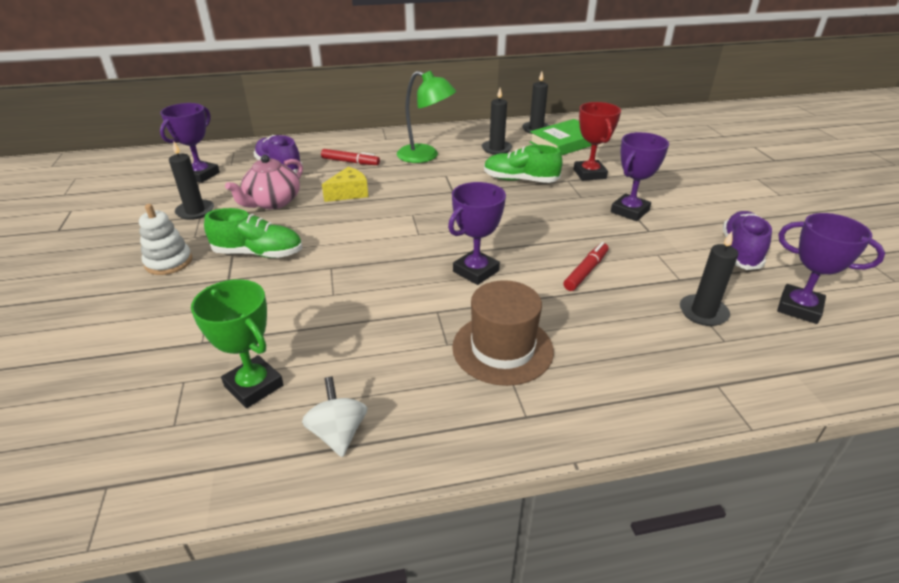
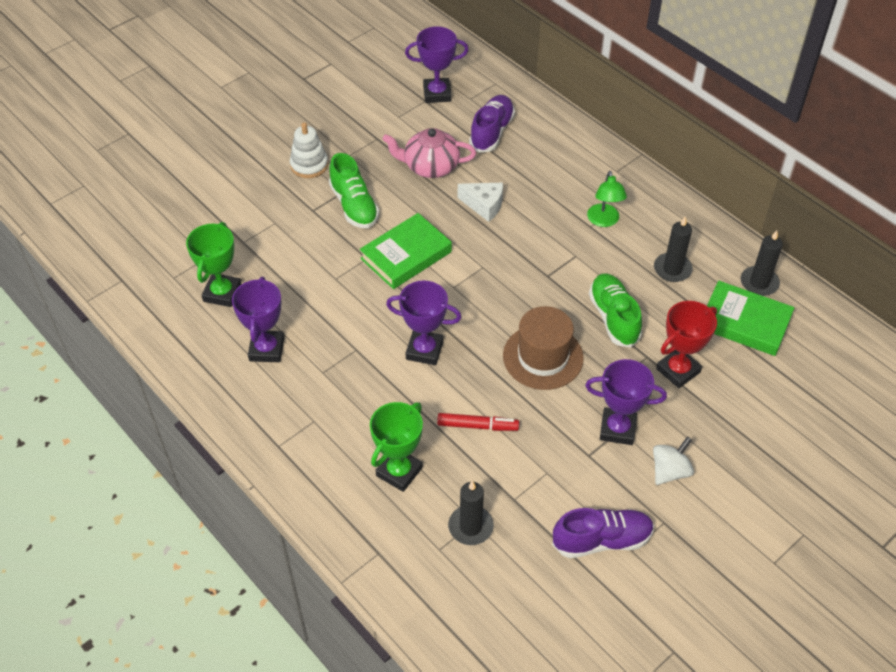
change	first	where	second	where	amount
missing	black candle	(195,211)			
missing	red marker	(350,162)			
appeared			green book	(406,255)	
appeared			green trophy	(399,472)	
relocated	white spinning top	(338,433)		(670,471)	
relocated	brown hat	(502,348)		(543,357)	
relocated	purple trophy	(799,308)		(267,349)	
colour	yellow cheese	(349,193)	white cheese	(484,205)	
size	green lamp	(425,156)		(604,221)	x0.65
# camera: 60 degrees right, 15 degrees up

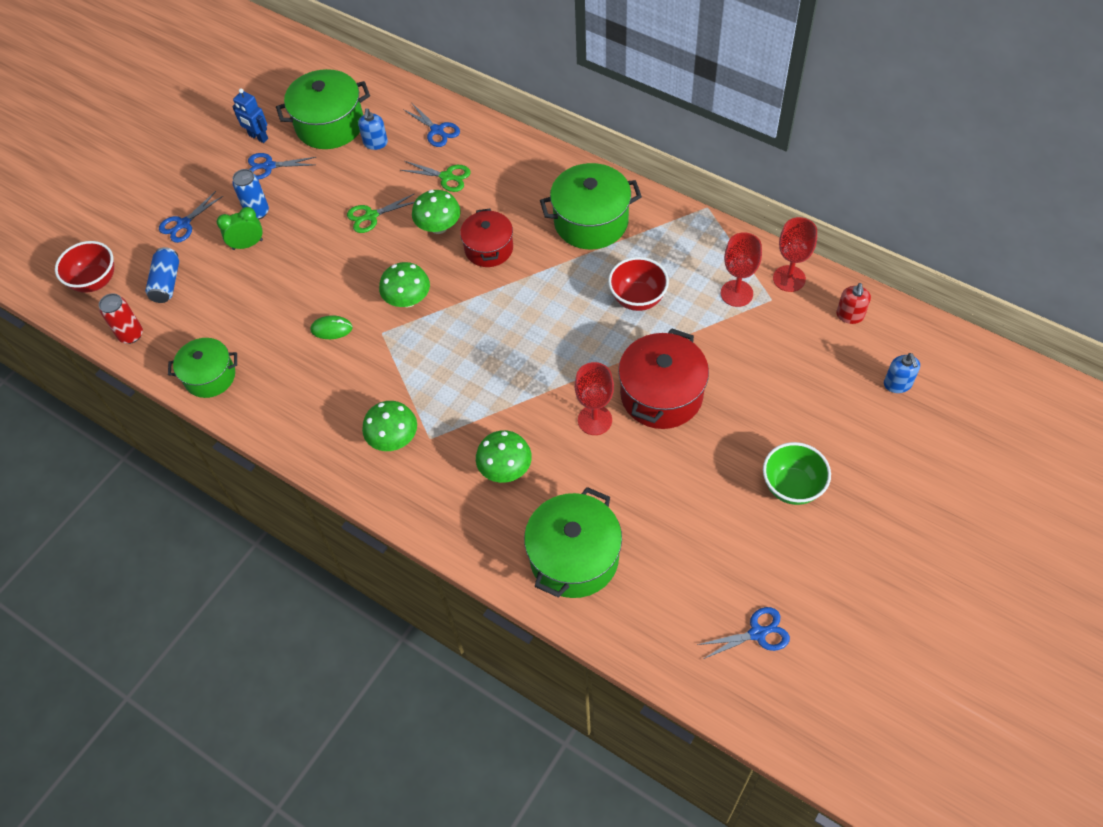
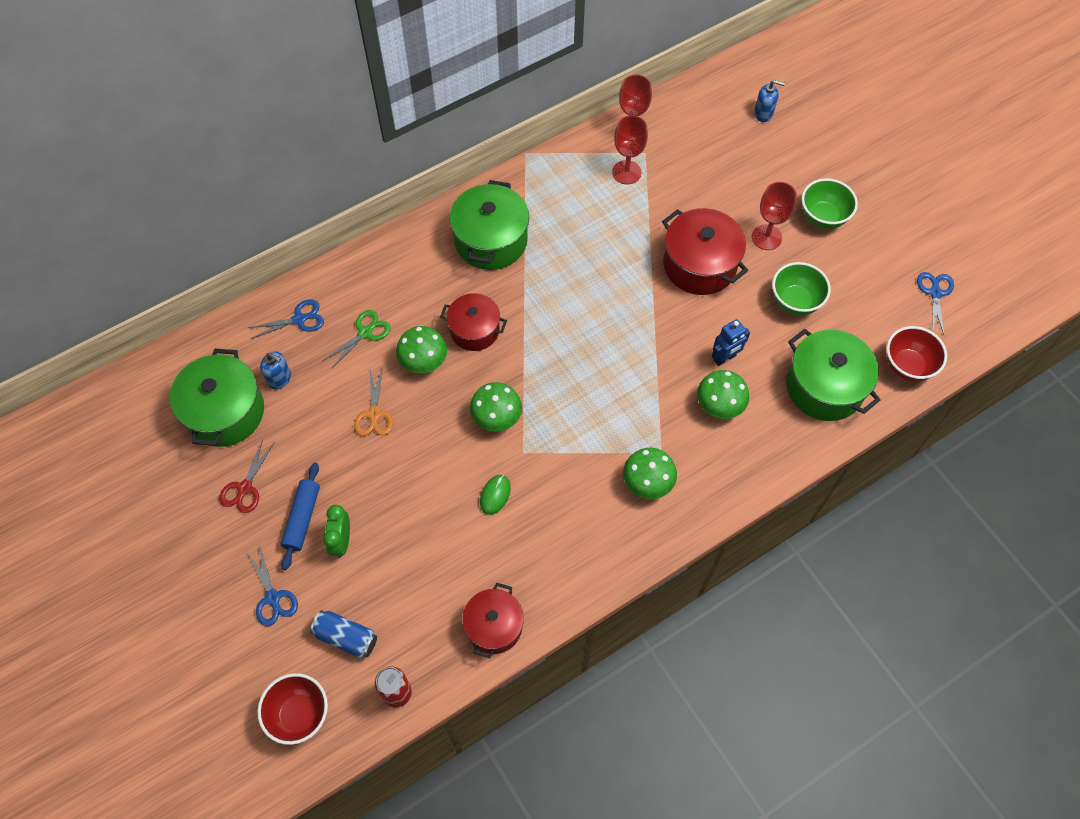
change	first	where	second	where	amount
missing	red soap dispenser	(850,315)			
appeared			green bowl	(795,301)	
relocated	blue robot	(258,137)		(725,358)	
relocated	red goblet	(594,420)		(766,237)	
relocated	red bowl	(637,299)		(907,366)	
exchanged	blue can	(257,212)	blue rolling pin	(302,518)	
colour	green pot	(210,376)	red pot	(494,626)	
colour	blue scissors	(268,166)	red scissors	(244,489)	
colour	green scissors	(370,216)	orange scissors	(374,415)	
# camera: 70 degrees left, 5 degrees up

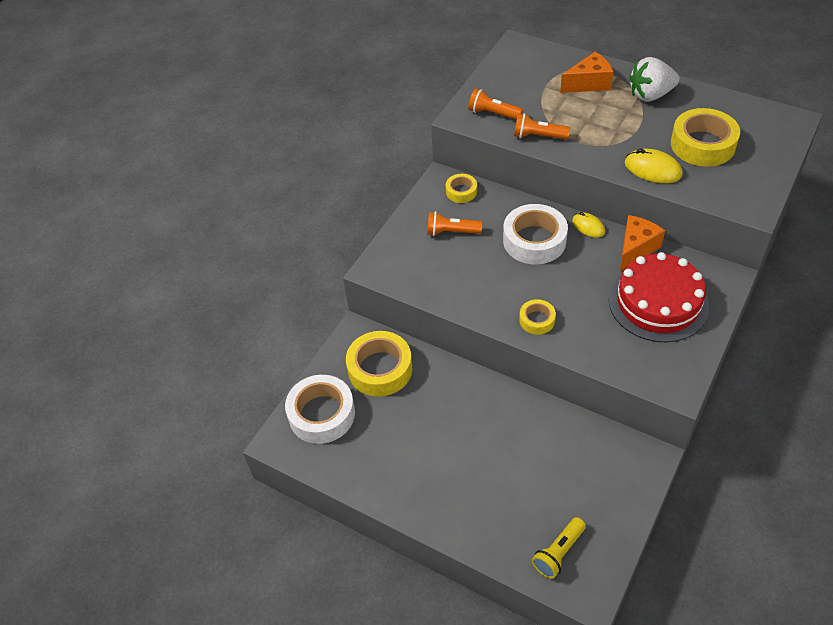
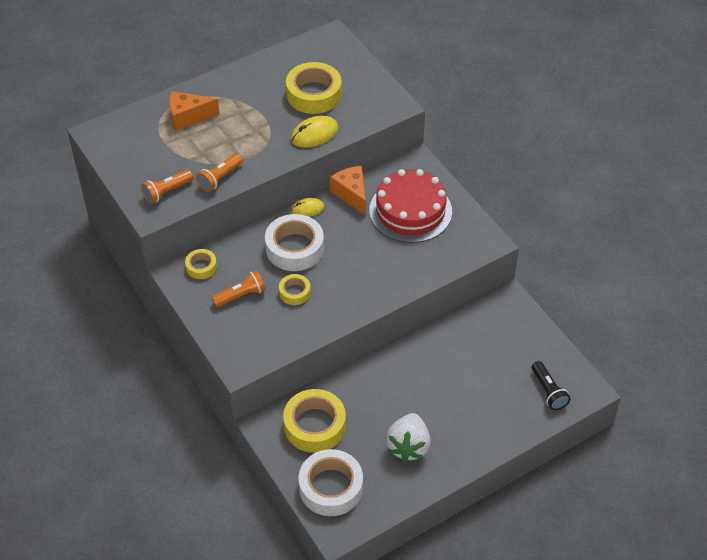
change	first	where	second	where	amount
relocated	yellow tape	(537,320)		(294,292)	
relocated	white strawberry	(650,95)		(408,446)	
colour	yellow flashlight	(558,553)	black flashlight	(548,391)	
spun	orange flashlight	(451,232)		(241,295)	150 degrees counterclockwise
spun	orange cheese	(589,83)		(188,117)	105 degrees counterclockwise
# camera: 65 degrees left, 0 degrees up

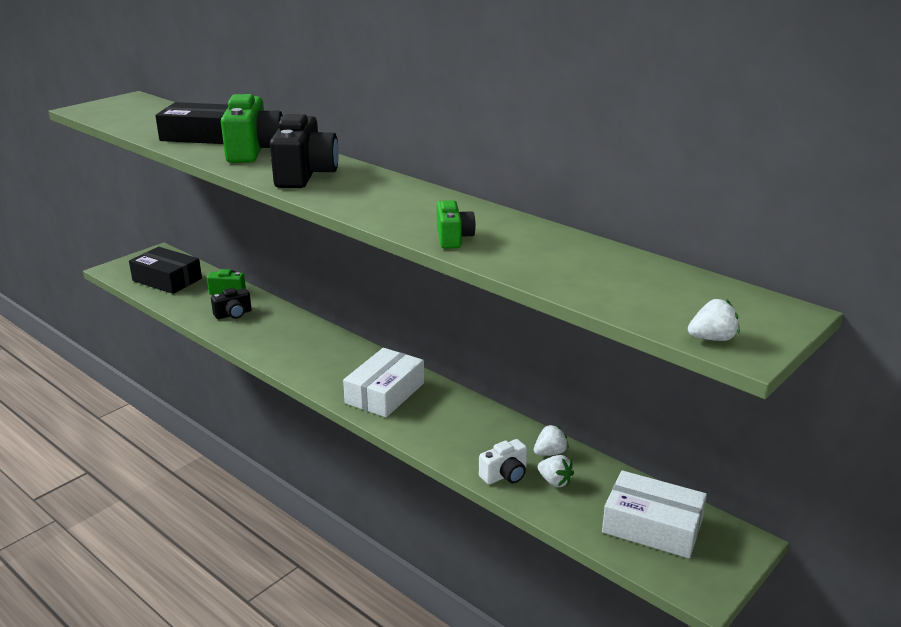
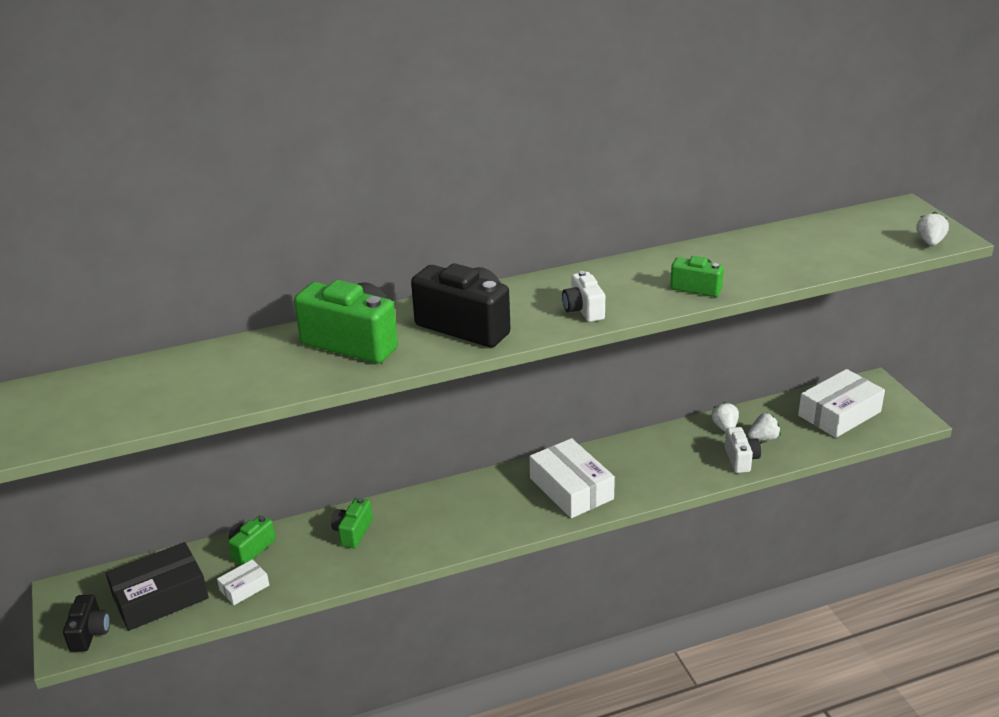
change	first	where	second	where	amount
missing	black box	(200,135)			
appeared			white box	(244,588)	
appeared			green camera	(353,532)	
appeared			white camera	(583,310)	
relocated	black camera	(233,314)		(90,633)	
# camera: 60 degrees left, 5 degrees up

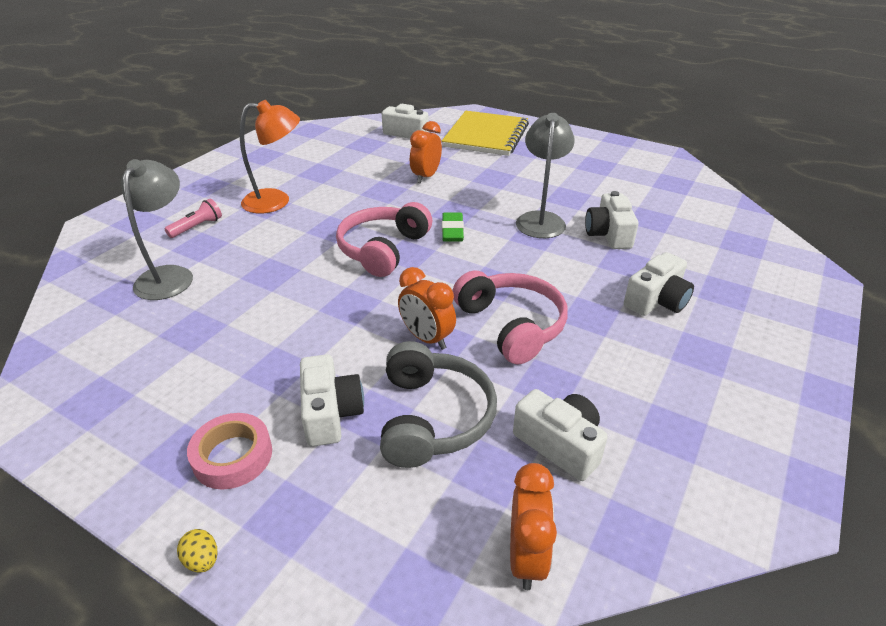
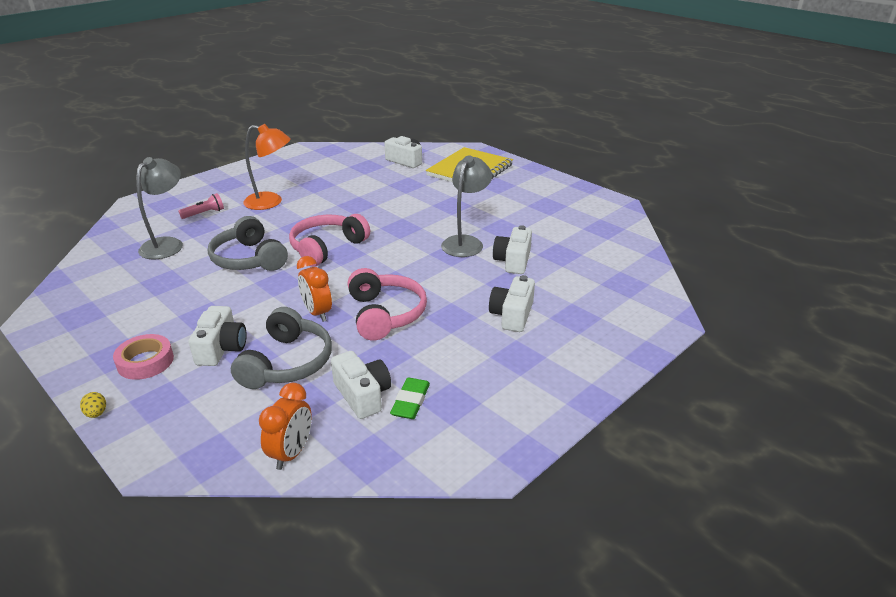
change	first	where	second	where	amount
missing	orange clock	(426,177)			
appeared			grey headphones	(248,259)	
relocated	green eraser	(452,231)		(410,402)	
spun	white camera	(656,301)		(512,315)	135 degrees clockwise
# camera: 15 degrees right, 5 degrees down

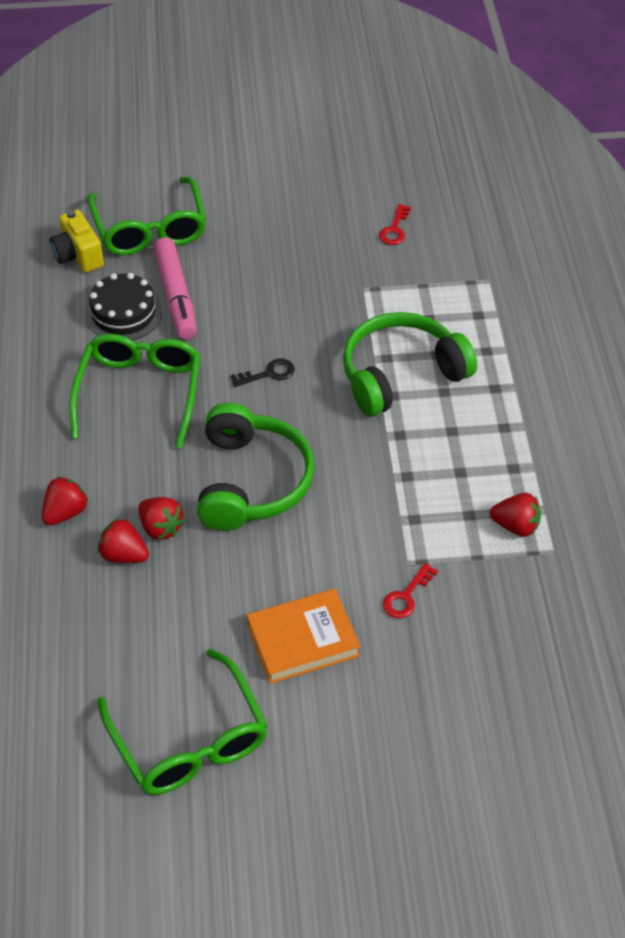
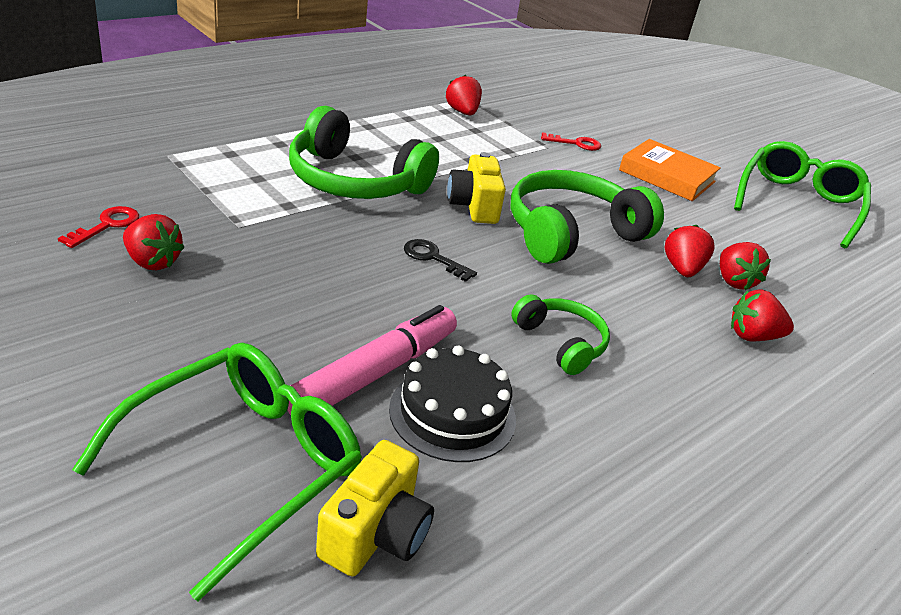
change	first	where	second	where	amount
appeared			red strawberry	(152,262)	
appeared			yellow camera	(474,206)	
exchanged	green glasses	(139,394)	green headphones	(560,343)	
spun	red key	(394,229)		(107,225)	45 degrees counterclockwise
# camera: 130 degrees left, 15 degrees down

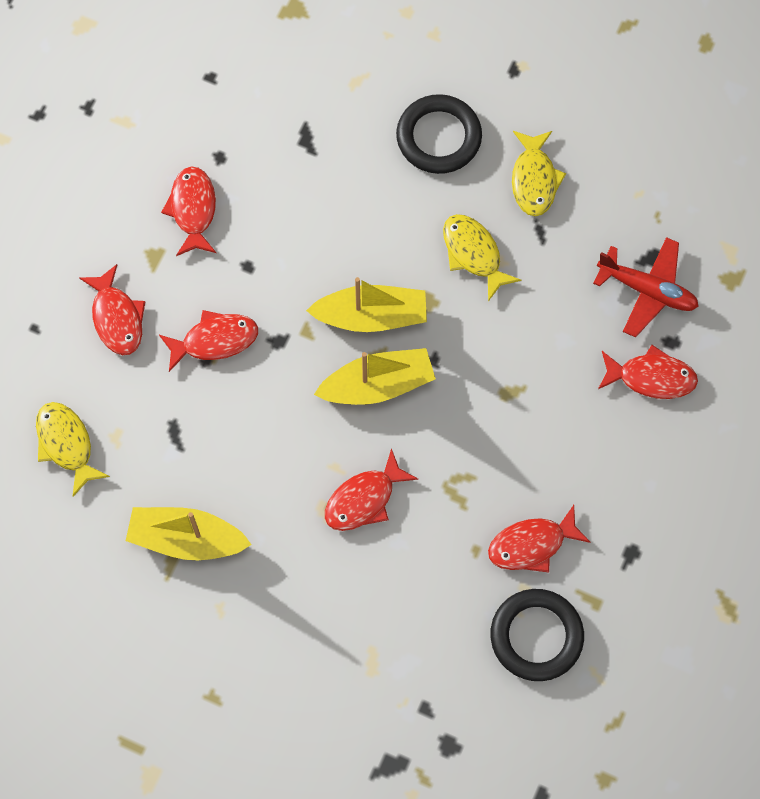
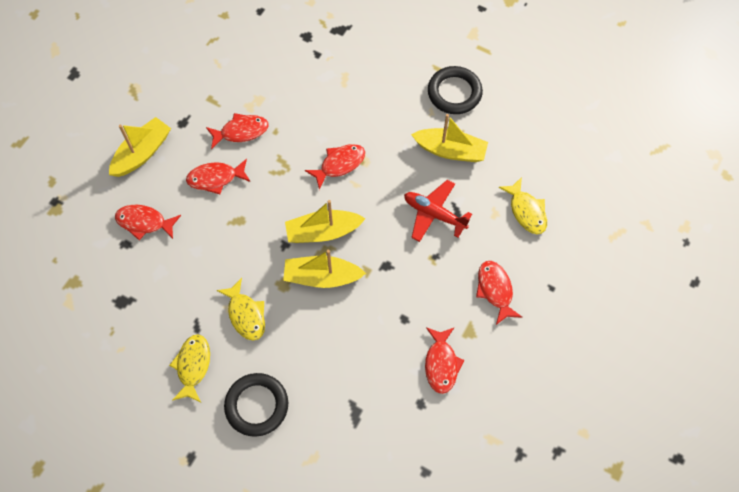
change	first	where	second	where	amount
appeared			yellow boat	(142,153)	
relocated	red fish	(215,340)		(215,178)	
relocated	black ring	(536,636)		(454,93)	
relocated	red plane	(647,290)		(434,214)	
# camera: 175 degrees left, 5 degrees down

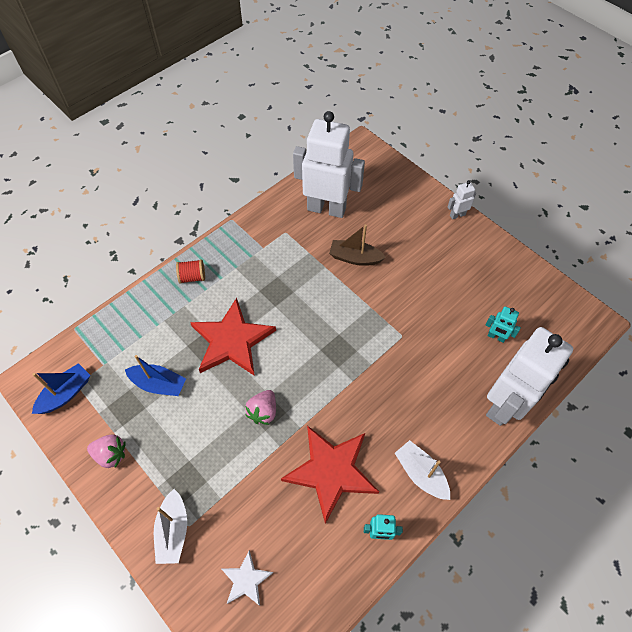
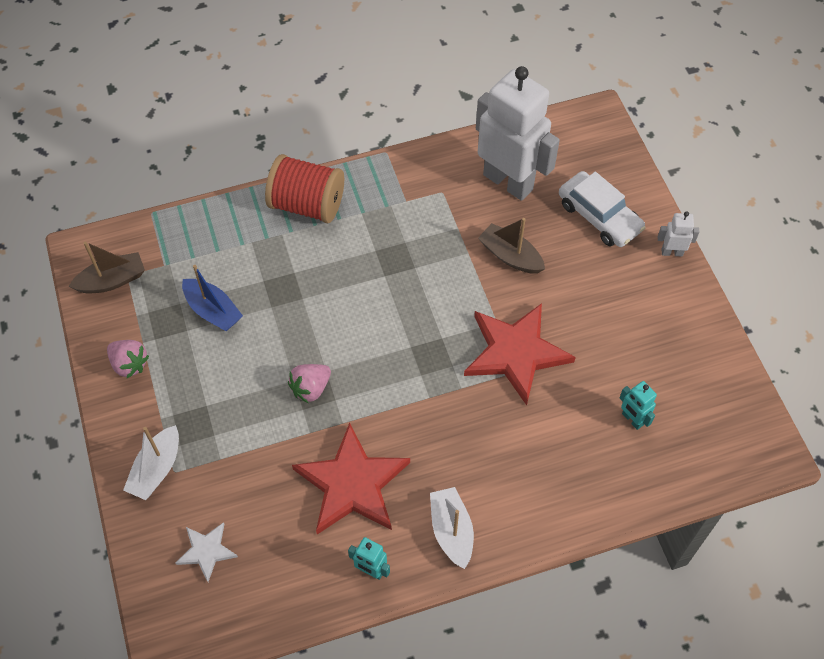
change	first	where	second	where	amount
missing	white robot	(505,405)			
appeared			white car	(599,216)	
relocated	red star	(232,340)		(516,353)	
colour	blue boat	(66,393)	brown boat	(112,280)	
size	red spool	(192,277)		(307,204)	x2.01
# camera: 25 degrees right, 0 degrees up

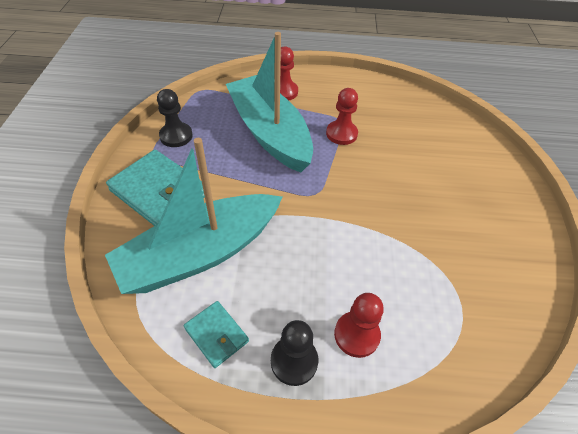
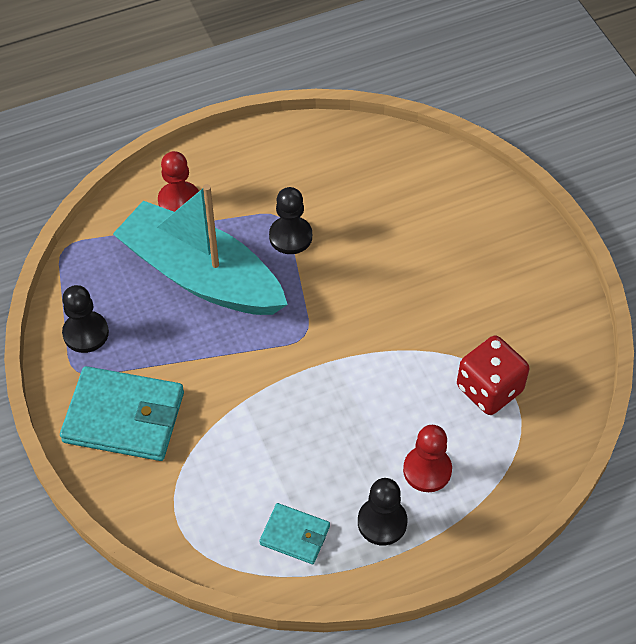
change	first	where	second	where	amount
missing	turquoise boat	(200,253)			
appeared			red dice	(489,389)	
colour	red pawn	(341,134)	black pawn	(290,236)	
# camera: 25 degrees left, 5 degrees up

